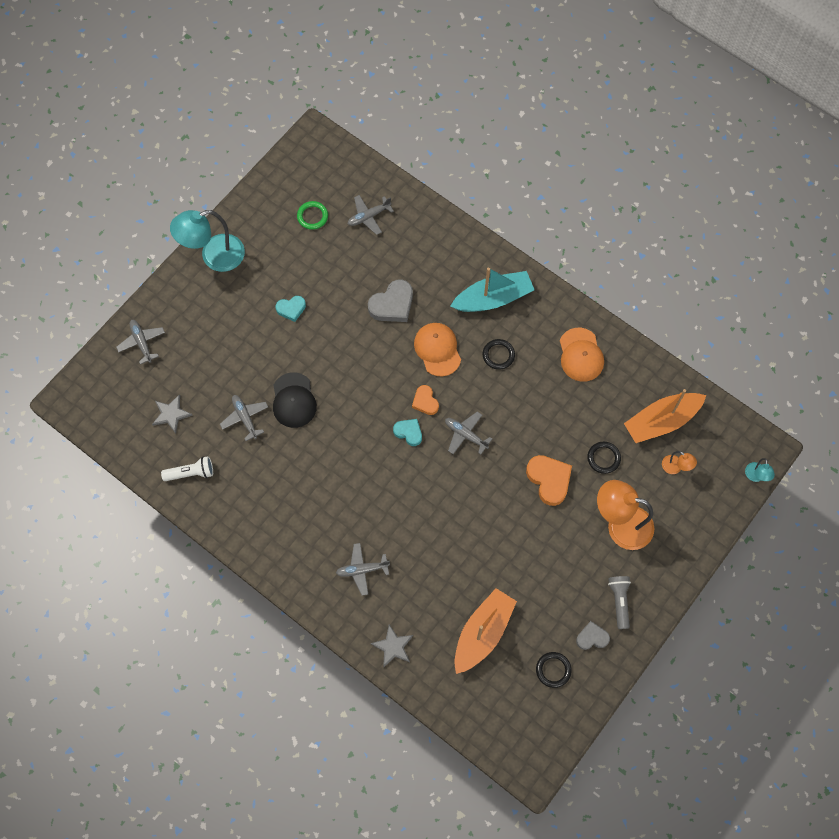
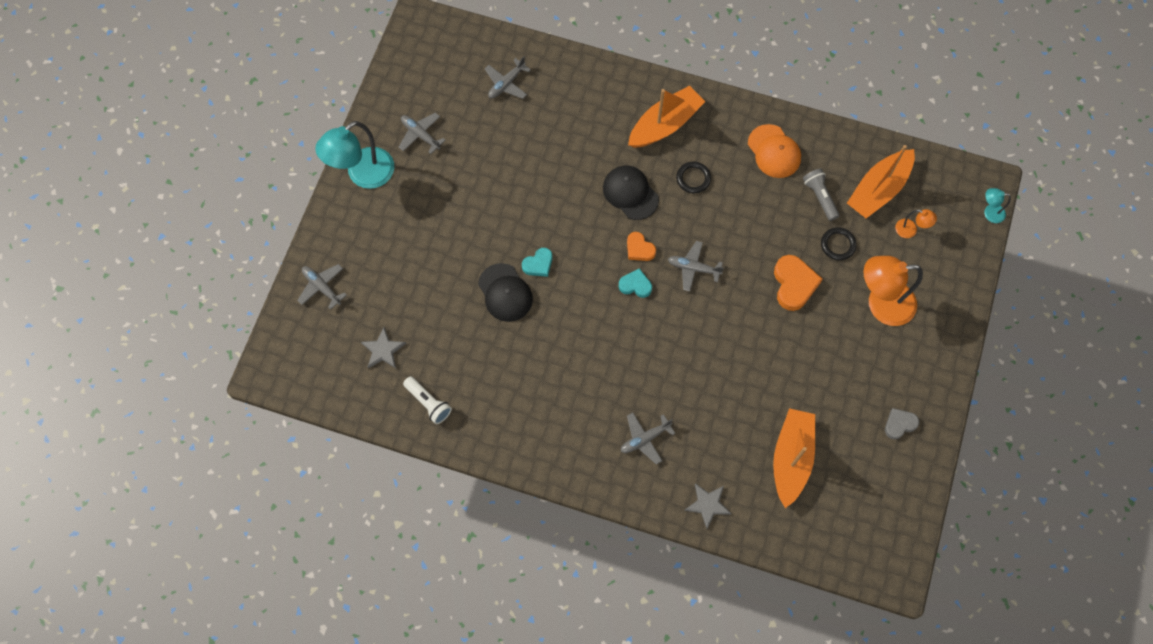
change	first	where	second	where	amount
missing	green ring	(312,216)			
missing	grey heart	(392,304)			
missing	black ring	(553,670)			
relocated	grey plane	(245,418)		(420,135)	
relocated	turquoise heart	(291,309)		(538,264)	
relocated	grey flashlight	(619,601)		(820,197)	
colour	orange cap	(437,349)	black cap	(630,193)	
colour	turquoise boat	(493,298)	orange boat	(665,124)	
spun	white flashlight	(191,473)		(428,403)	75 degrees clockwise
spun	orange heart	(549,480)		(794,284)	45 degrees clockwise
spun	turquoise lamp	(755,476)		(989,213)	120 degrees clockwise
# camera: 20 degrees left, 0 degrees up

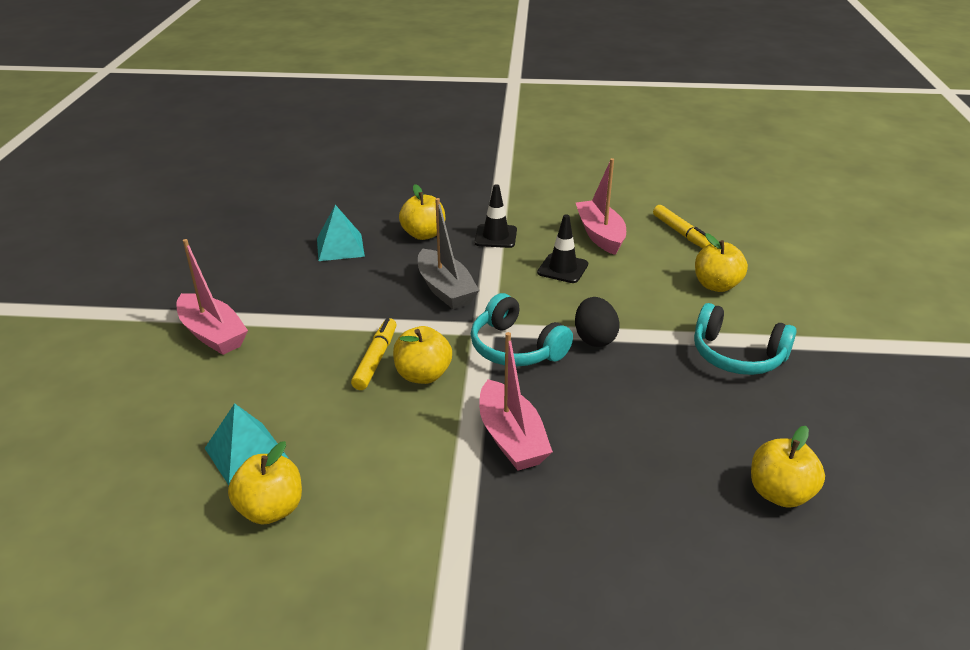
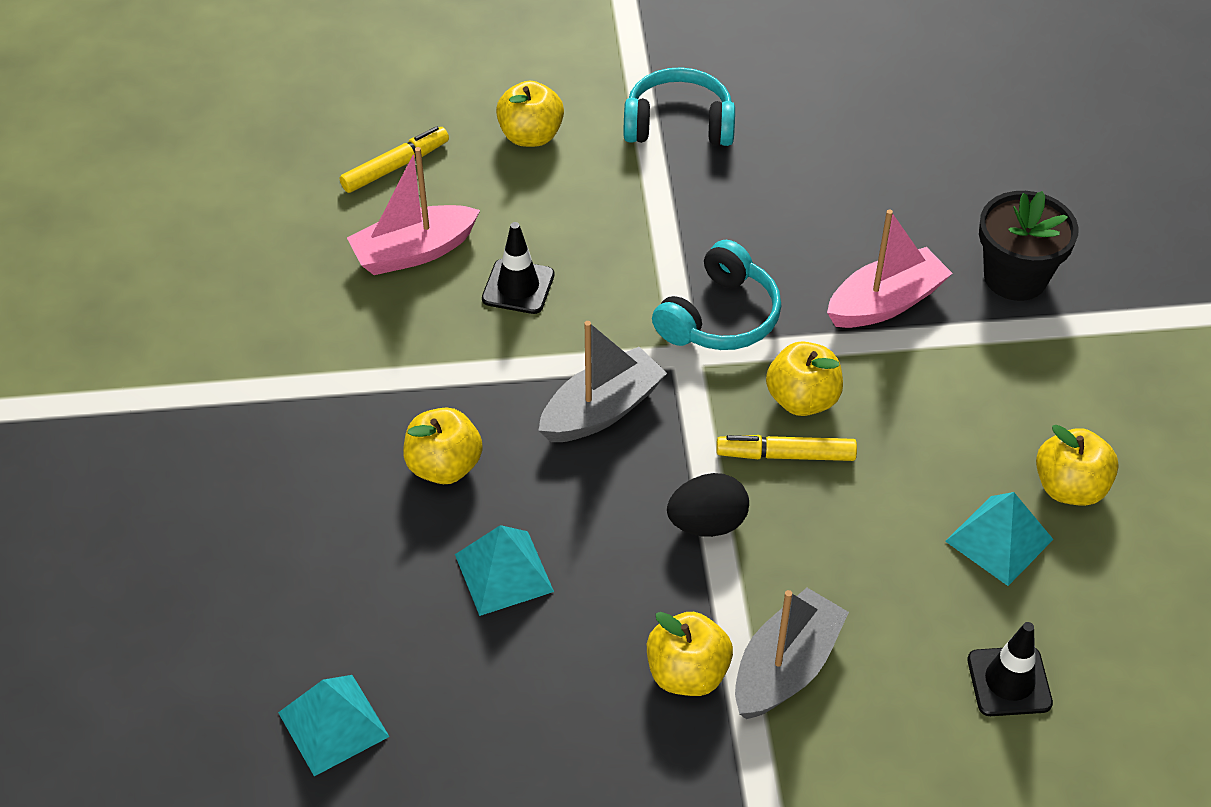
change	first	where	second	where	amount
appeared			turquoise pyramid	(333,724)	
appeared			black flower pot	(1015,277)	
relocated	black traffic cone	(495,236)		(1009,681)	
relocated	black egg	(594,338)		(707,524)	
relocated	yellow apple	(779,493)		(687,673)	
colour	pink boat	(212,334)	grey boat	(786,667)	
spun	turquoise headphones	(737,355)		(679,124)	105 degrees counterclockwise
# camera: 100 degrees left, 15 degrees up

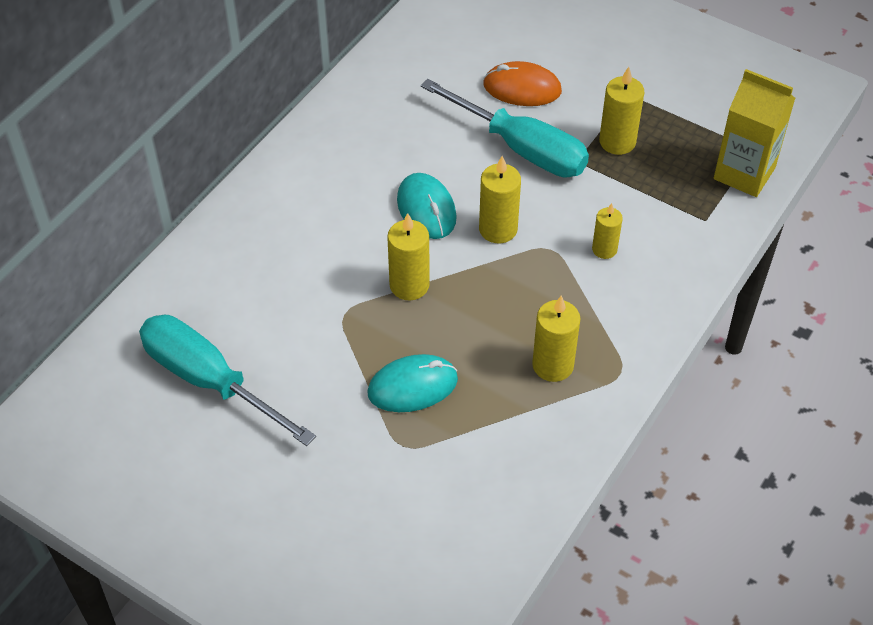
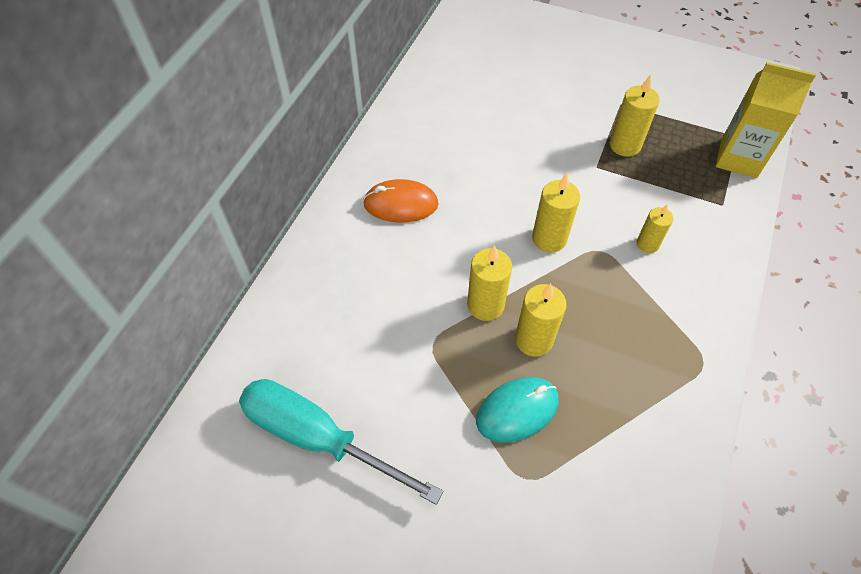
change	first	where	second	where	amount
missing	turquoise mouse	(426,209)			
missing	turquoise screwdriver	(522,148)			
relocated	orange mouse	(522,88)		(401,204)	
relocated	yellow candle	(553,365)		(533,340)	
# camera: 10 degrees left, 5 degrees up

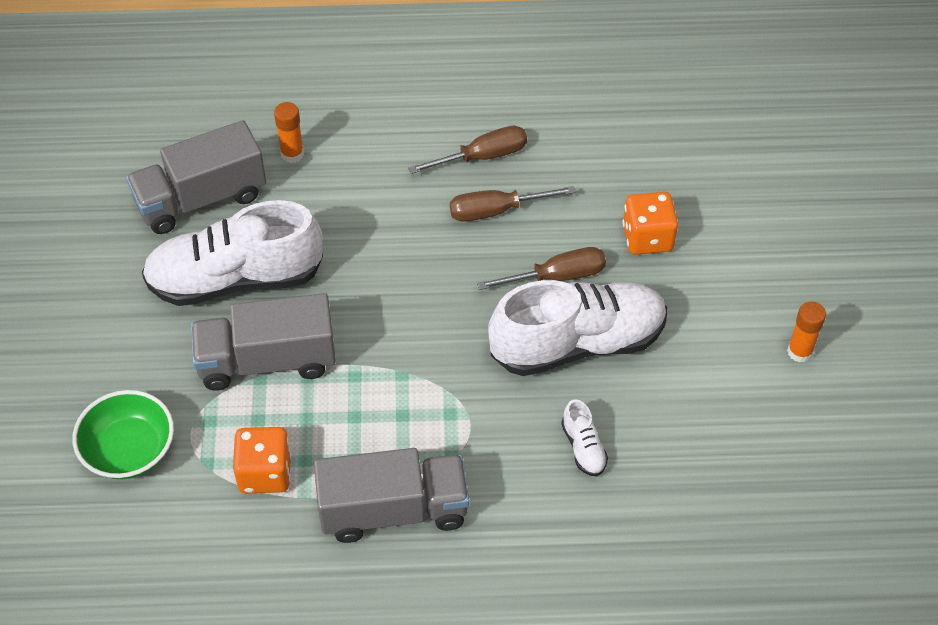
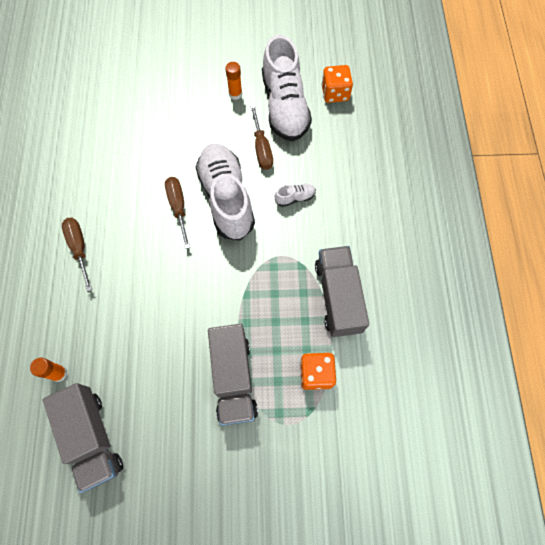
change	first	where	second	where	amount
missing	green bowl	(129,450)			
relocated	white shoe	(236,279)		(285,106)	
relocated	brown screwdriver	(495,211)		(262,148)	
relocated	orange dice	(647,238)		(335,93)	
# camera: 90 degrees left, 15 degrees up

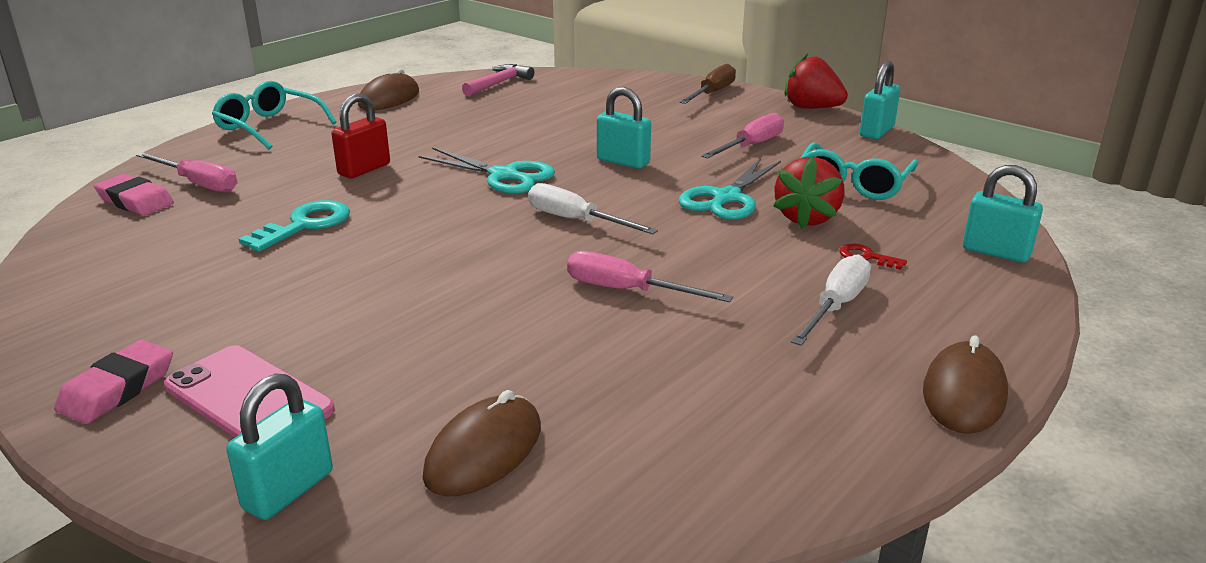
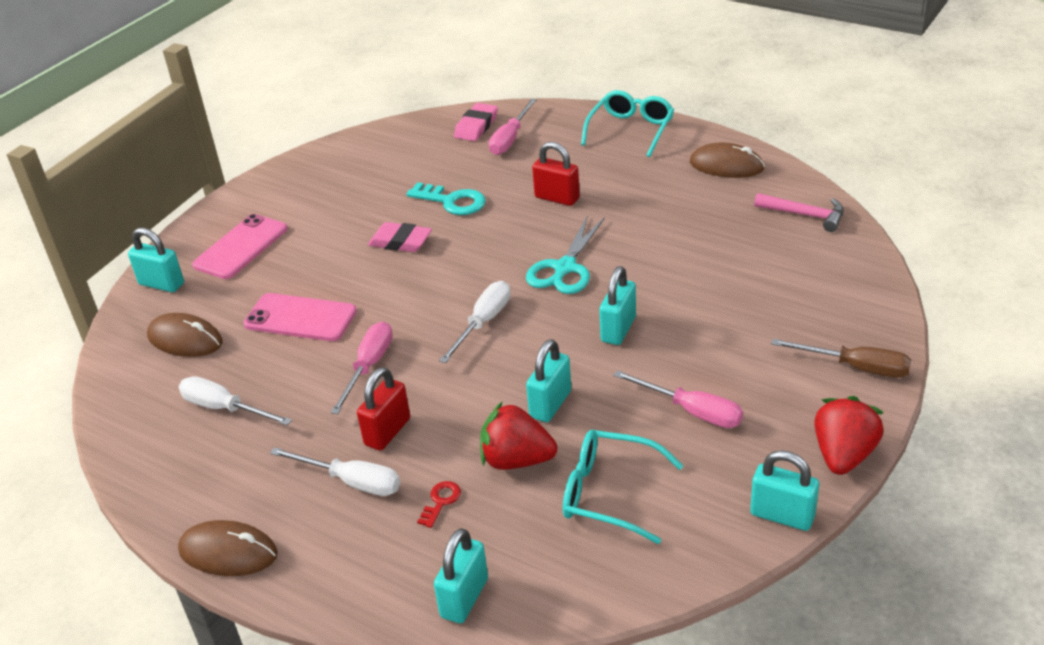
change	first	where	second	where	amount
appeared			white screwdriver	(225,408)	
appeared			pink phone	(300,318)	
appeared			red padlock	(387,432)	
relocated	pink eraser	(118,389)		(400,242)	
exchanged	turquoise scissors	(727,198)	turquoise padlock	(550,404)	
# camera: 85 degrees right, 10 degrees up

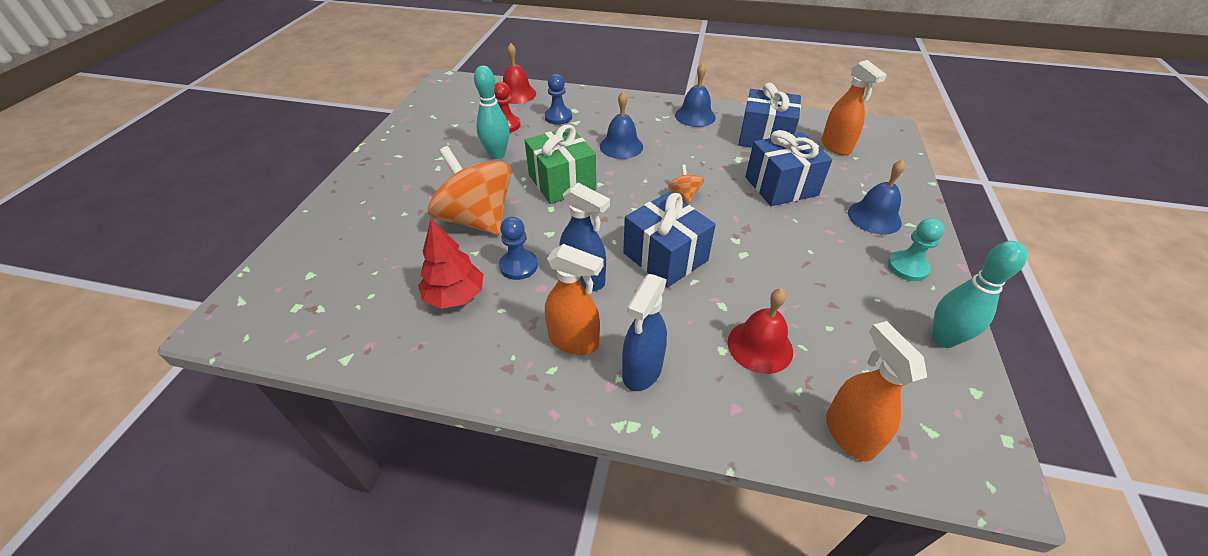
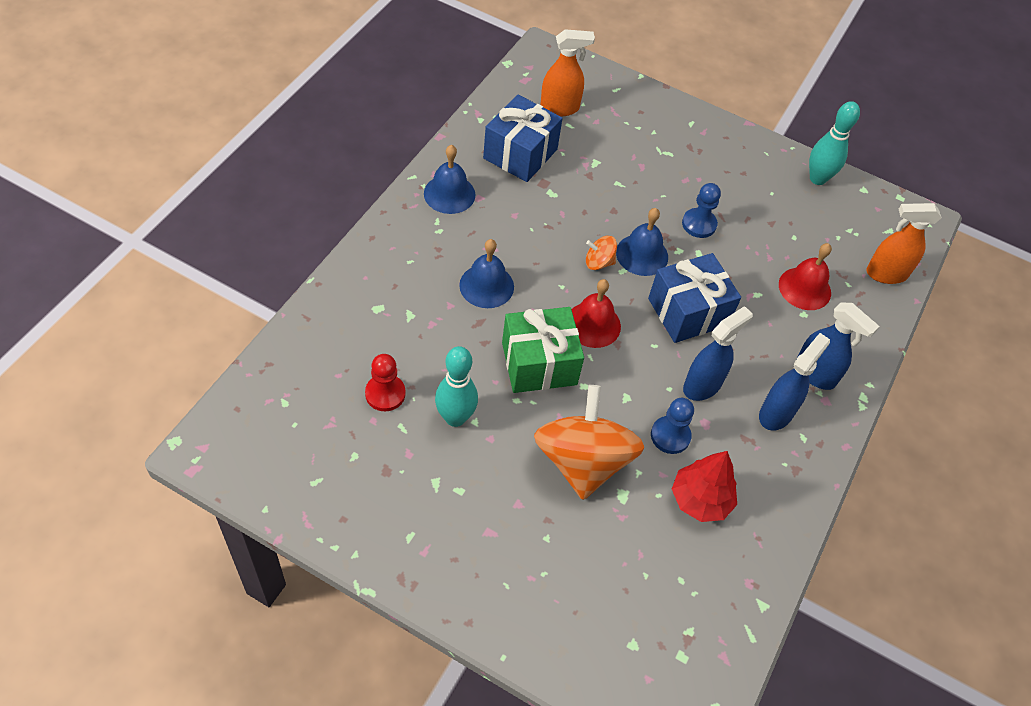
change	first	where	second	where	amount
missing	blue gift	(781,186)			
missing	turquoise pawn	(907,267)			
relocated	red bell	(517,94)		(593,324)	
relocated	blue pawn	(558,117)		(699,224)	
relocated	blue bell	(874,217)		(642,254)	
colour	orange spray bottle	(574,341)	blue spray bottle	(776,413)	
spun	orange spinning top	(477,219)		(583,461)	120 degrees clockwise
# camera: 80 degrees left, 10 degrees up

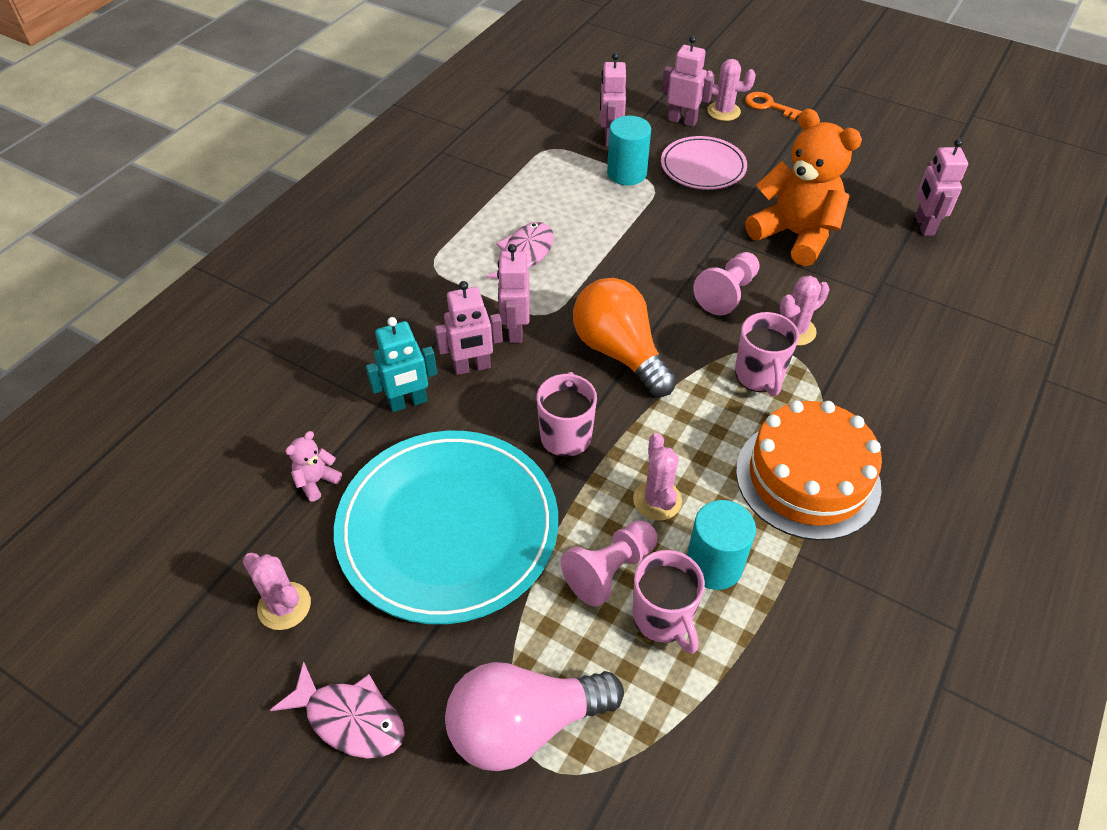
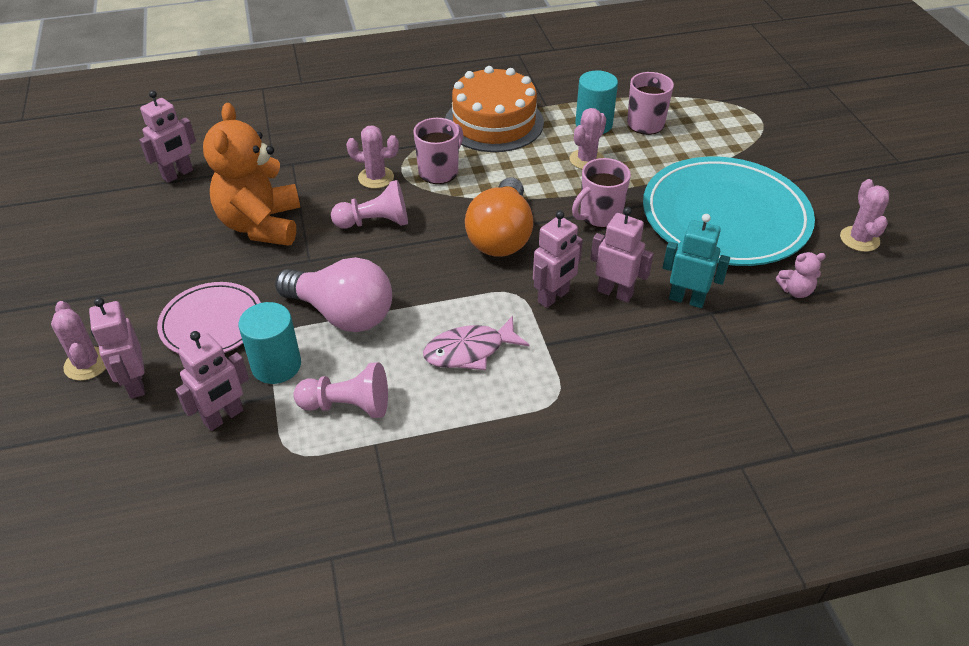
change	first	where	second	where	amount
missing	pink fish	(350,719)			
missing	orange key	(770,106)			
relocated	pink light bulb	(524,725)		(342,314)	
relocated	pink pawn	(609,570)		(347,406)	
# camera: 135 degrees left, 5 degrees down

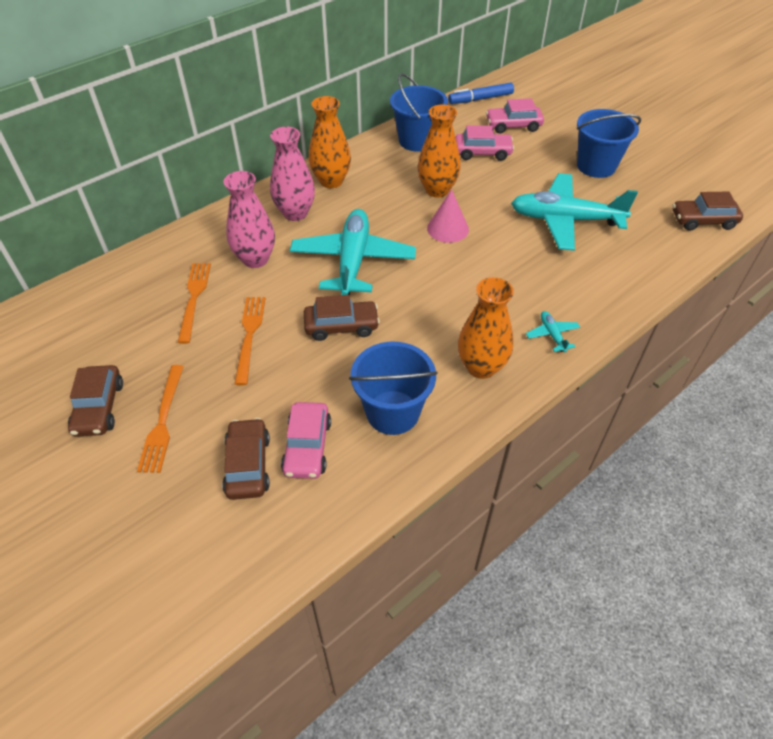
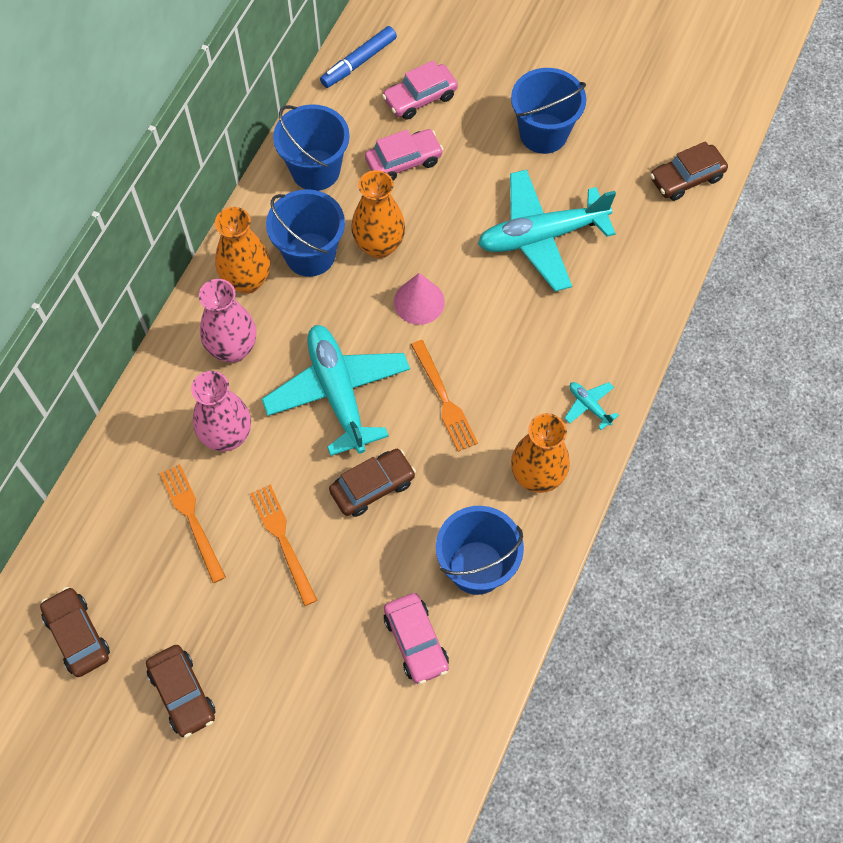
change	first	where	second	where	amount
appeared			blue bucket	(310,254)	
relocated	orange fork	(162,421)		(444,399)	
relocated	brown car	(248,465)		(77,635)	
# camera: 25 degrees left, 15 degrees up

